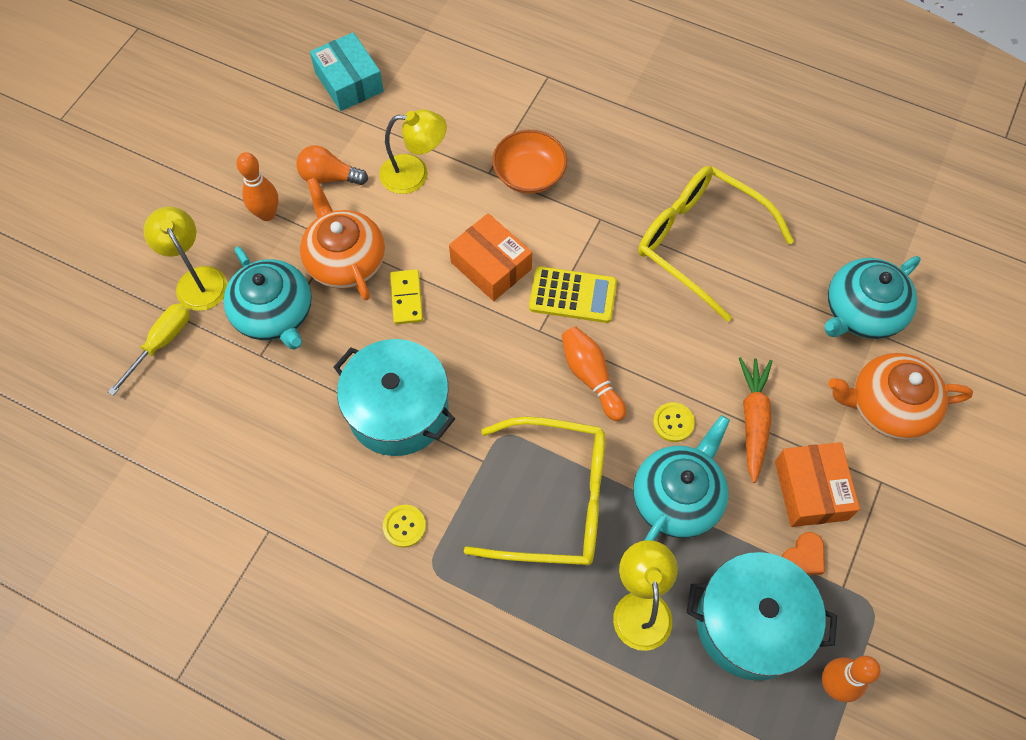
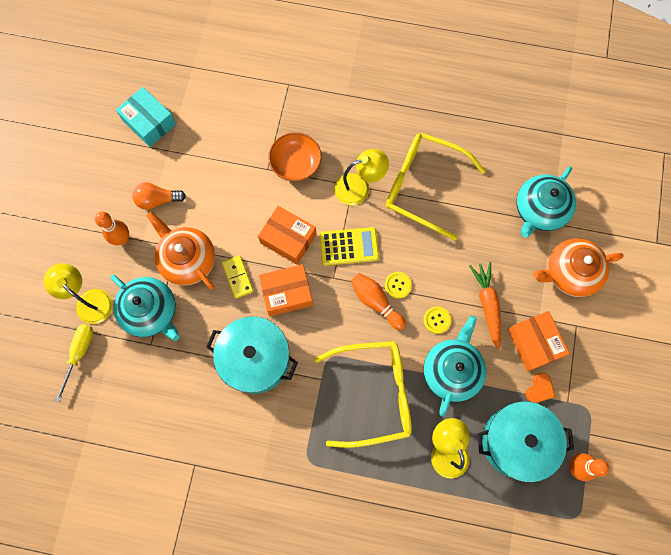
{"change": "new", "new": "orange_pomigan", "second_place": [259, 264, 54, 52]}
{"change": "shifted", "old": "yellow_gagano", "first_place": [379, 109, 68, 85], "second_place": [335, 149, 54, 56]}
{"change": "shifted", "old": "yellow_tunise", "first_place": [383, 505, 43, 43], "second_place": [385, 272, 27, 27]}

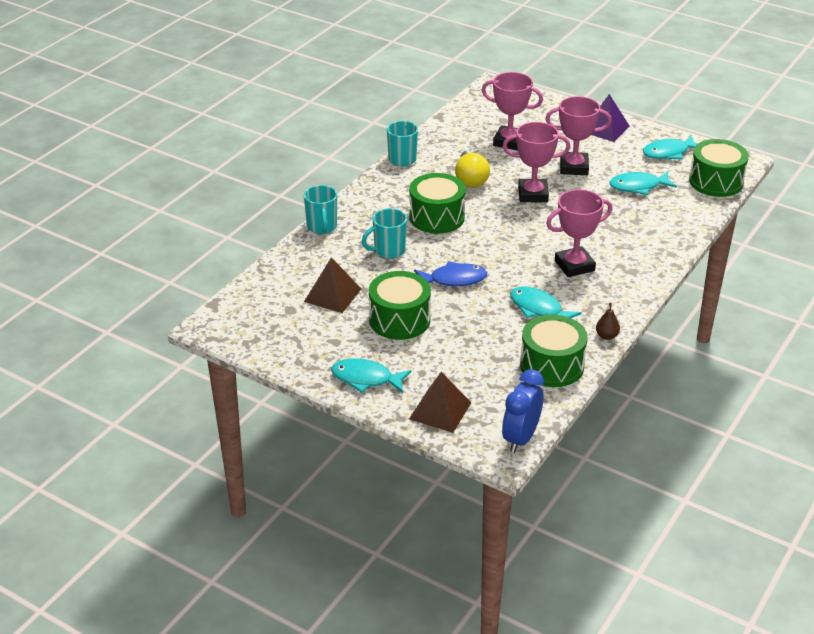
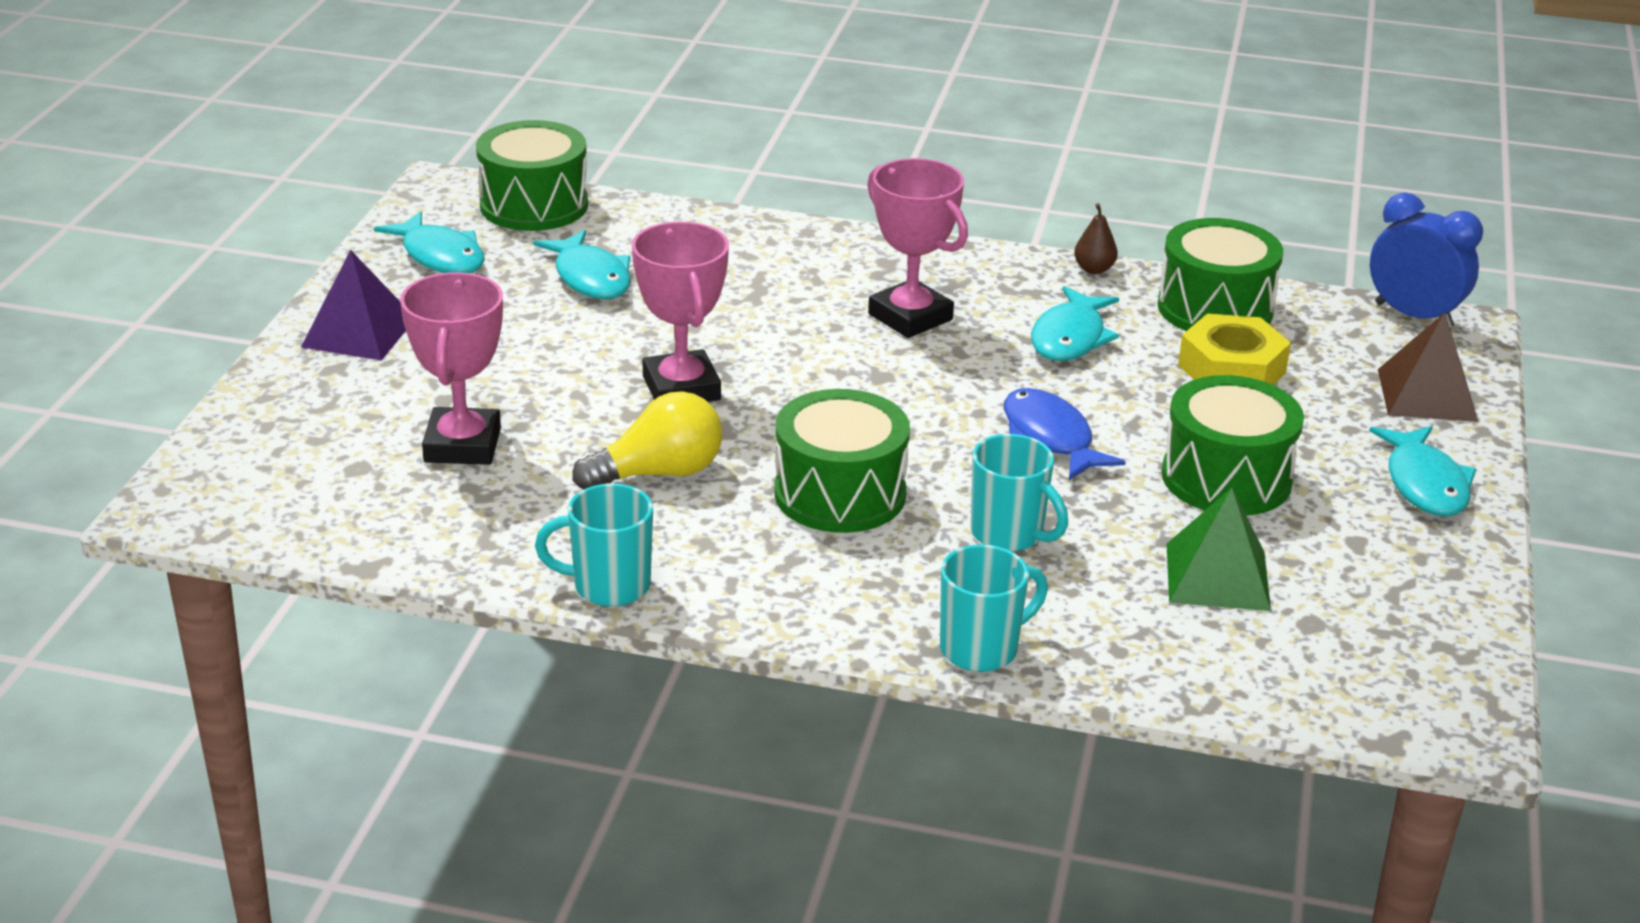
{"change": "repainted", "old": "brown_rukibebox", "new": "green_rukibebox", "first_place": [304, 257, 57, 56], "second_place": [1166, 488, 105, 123]}
{"change": "new", "new": "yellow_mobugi", "second_place": [1178, 313, 113, 72]}
{"change": "rotated", "old": "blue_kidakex", "first_place": [502, 369, 42, 84], "second_place": [1370, 193, 113, 134], "degrees": -150}
{"change": "gone", "old": "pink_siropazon", "first_place": [545, 96, 67, 79]}

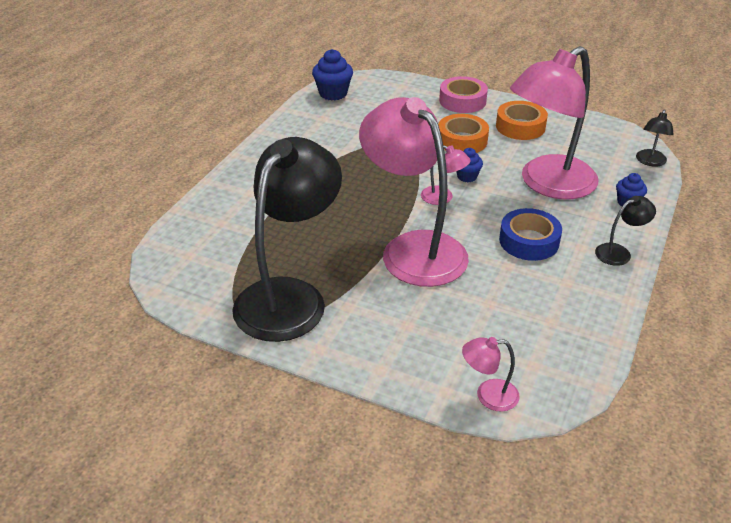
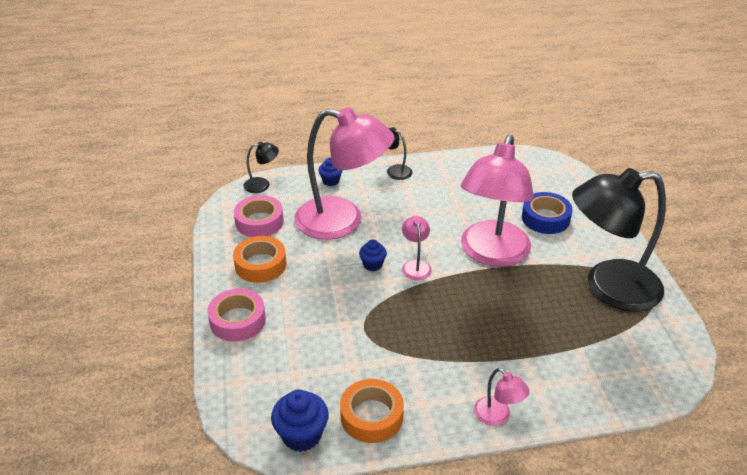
{"change": "new", "new": "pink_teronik", "second_place": [234, 195, 50, 42]}
{"change": "shifted", "old": "orange_teronik", "first_place": [438, 114, 51, 39], "second_place": [340, 379, 64, 64]}
{"change": "shifted", "old": "pink_gagano", "first_place": [462, 337, 58, 75], "second_place": [474, 368, 56, 58]}
{"change": "shifted", "old": "blue_teronik", "first_place": [499, 208, 63, 53], "second_place": [522, 192, 51, 42]}

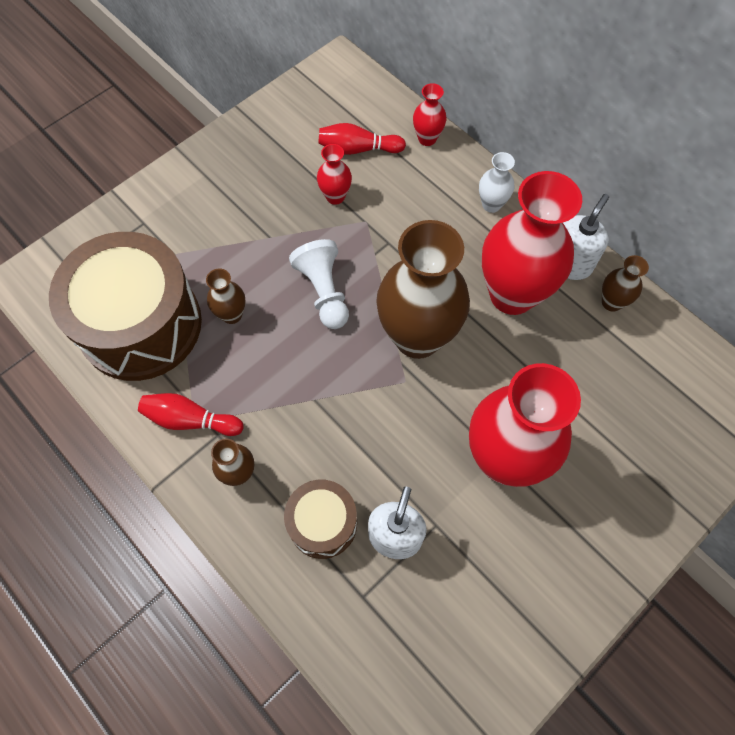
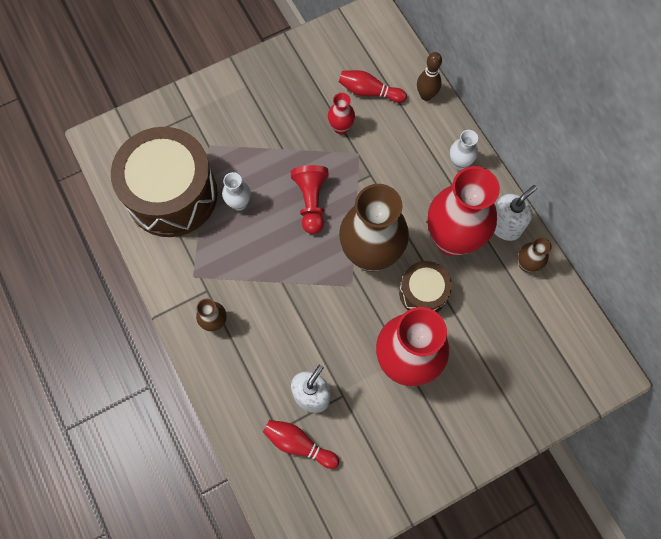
{"change": "repainted", "old": "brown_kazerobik", "new": "white_kazerobik", "first_place": [206, 268, 40, 56], "second_place": [222, 172, 29, 39]}
{"change": "shifted", "old": "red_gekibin", "first_place": [138, 393, 106, 43], "second_place": [263, 420, 76, 49]}
{"change": "repainted", "old": "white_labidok", "new": "red_labidok", "first_place": [289, 239, 60, 90], "second_place": [291, 165, 38, 69]}
{"change": "shifted", "old": "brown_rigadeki", "first_place": [284, 480, 73, 79], "second_place": [399, 261, 53, 51]}
{"change": "swapped", "old": "red_kazerobik", "new": "brown_gekibin", "first_place": [413, 83, 34, 63], "second_place": [417, 52, 25, 49]}

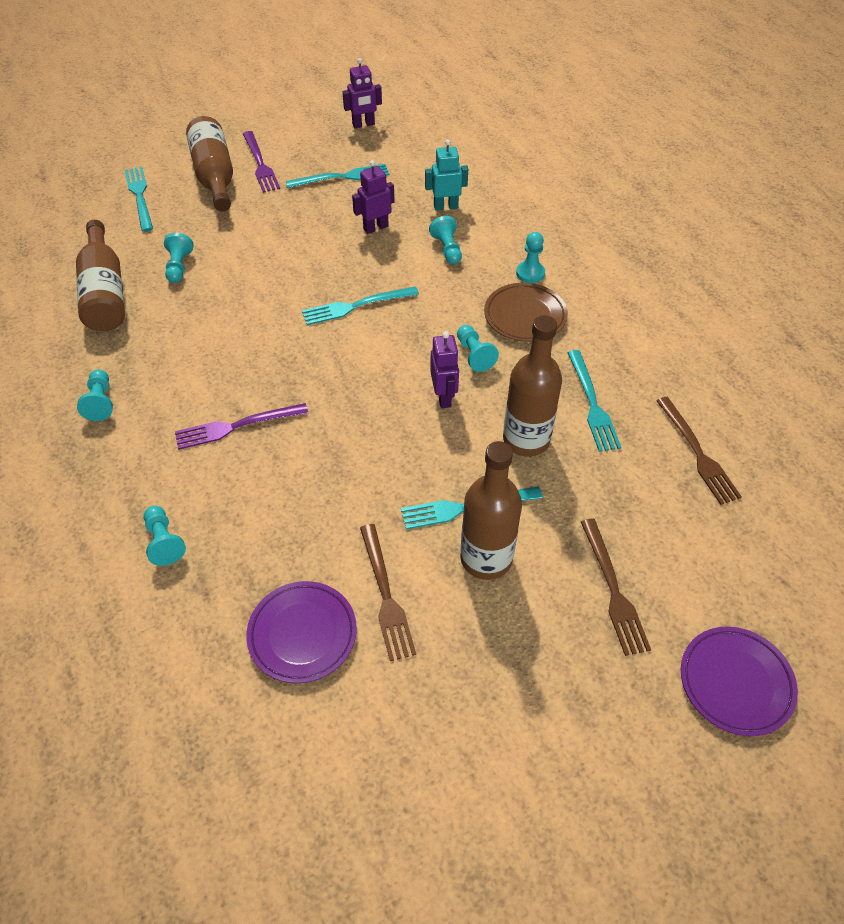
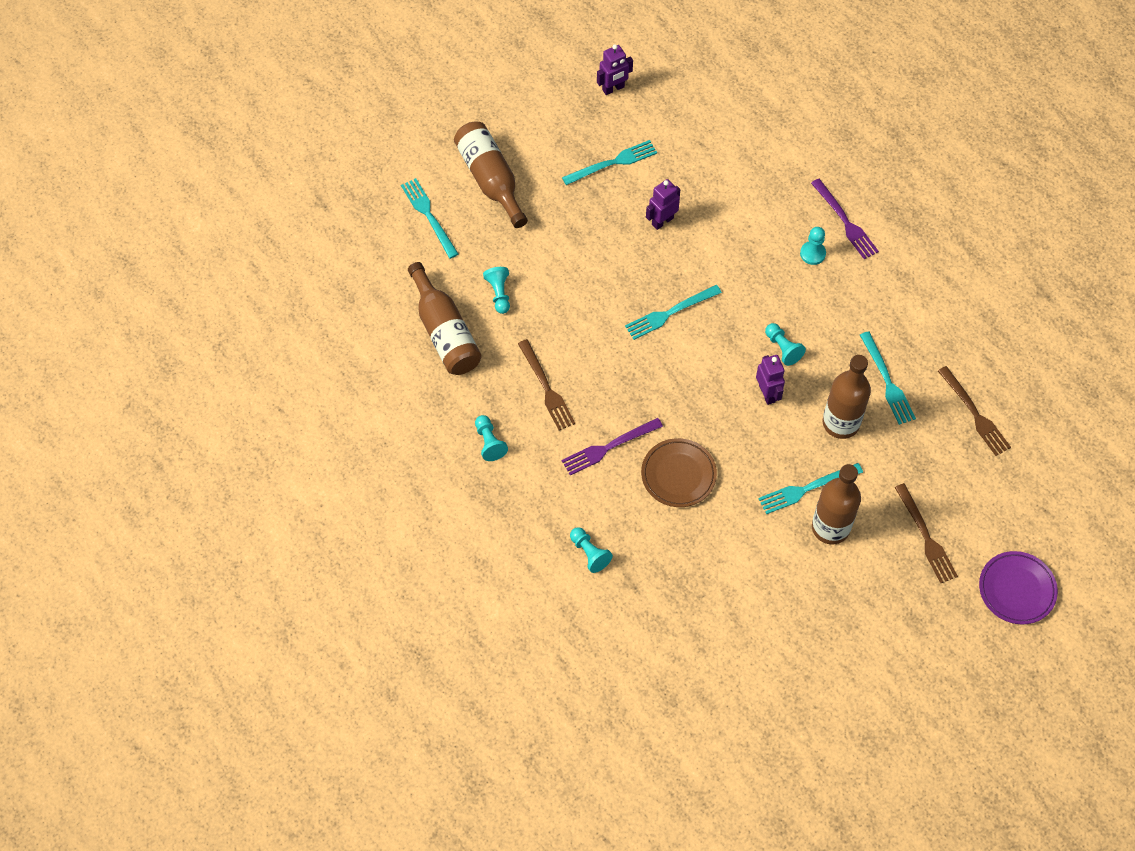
{"change": "shifted", "old": "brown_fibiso", "first_place": [360, 524, 56, 137], "second_place": [518, 339, 57, 91]}
{"change": "shifted", "old": "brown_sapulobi", "first_place": [484, 283, 84, 59], "second_place": [641, 438, 76, 69]}
{"change": "shifted", "old": "purple_fibiso", "first_place": [243, 131, 37, 62], "second_place": [811, 179, 68, 80]}
{"change": "gone", "old": "purple_sapulobi", "first_place": [246, 581, 111, 102]}
{"change": "gone", "old": "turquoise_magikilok", "first_place": [425, 139, 43, 72]}
{"change": "gone", "old": "turquoise_labidok", "first_place": [429, 216, 33, 48]}

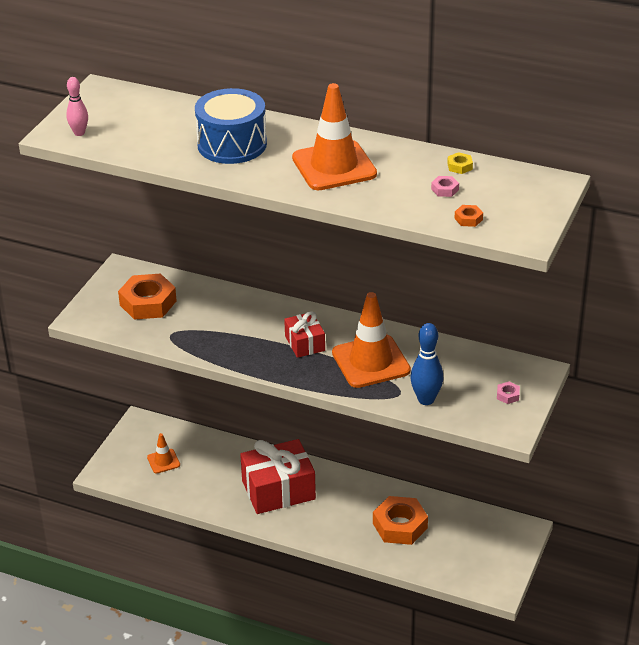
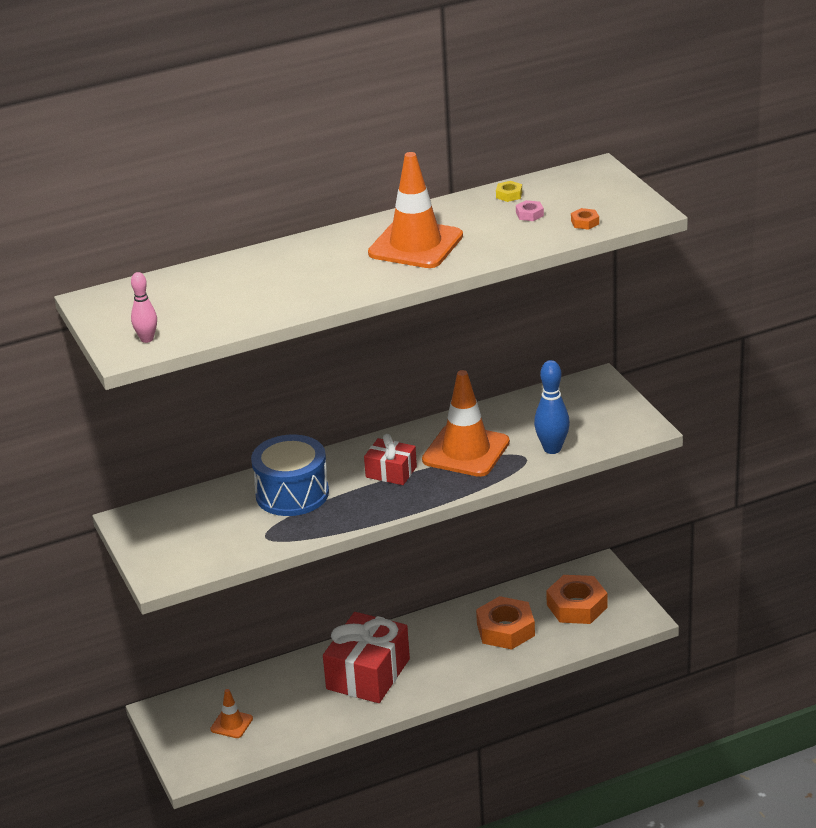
{"change": "shifted", "old": "blue_rigadeki", "first_place": [195, 88, 72, 76], "second_place": [251, 435, 78, 81]}
{"change": "shifted", "old": "orange_mobugi", "first_place": [118, 273, 59, 47], "second_place": [546, 575, 61, 49]}
{"change": "gone", "old": "pink_mobugi", "first_place": [497, 382, 23, 22]}

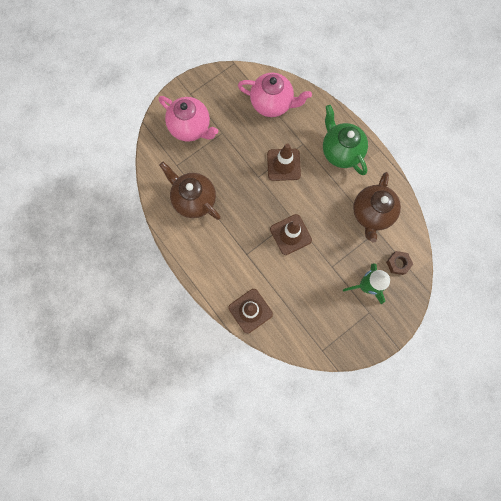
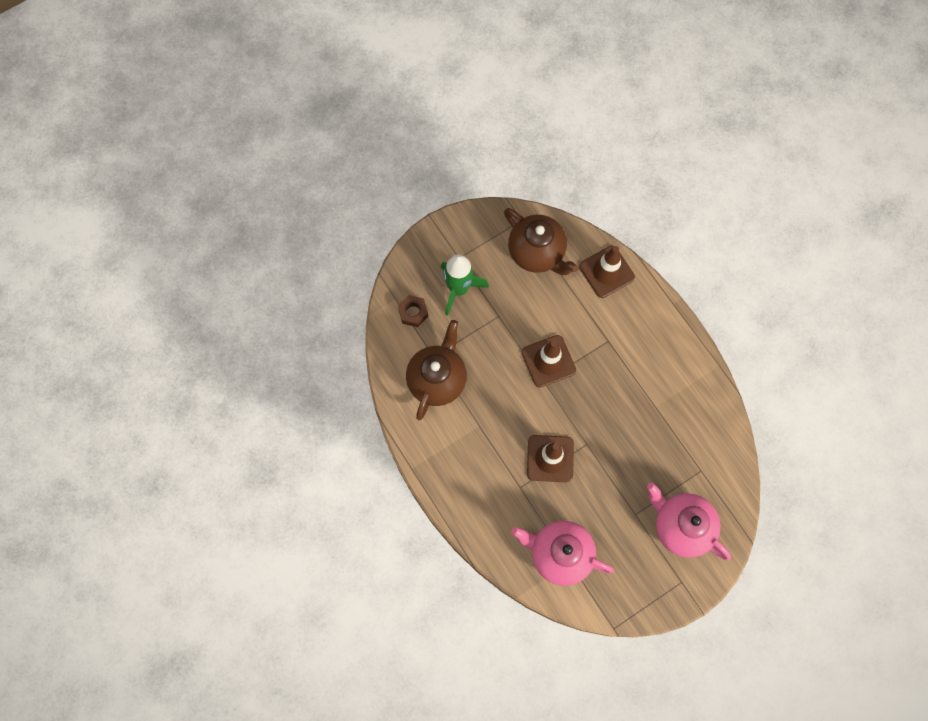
{"change": "shifted", "old": "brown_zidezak", "first_place": [159, 162, 62, 58], "second_place": [504, 208, 74, 67]}
{"change": "gone", "old": "green_zidezak", "first_place": [323, 105, 45, 70]}

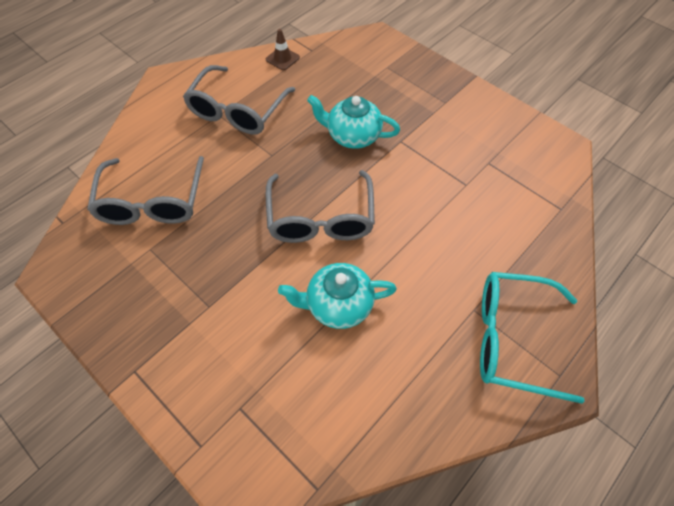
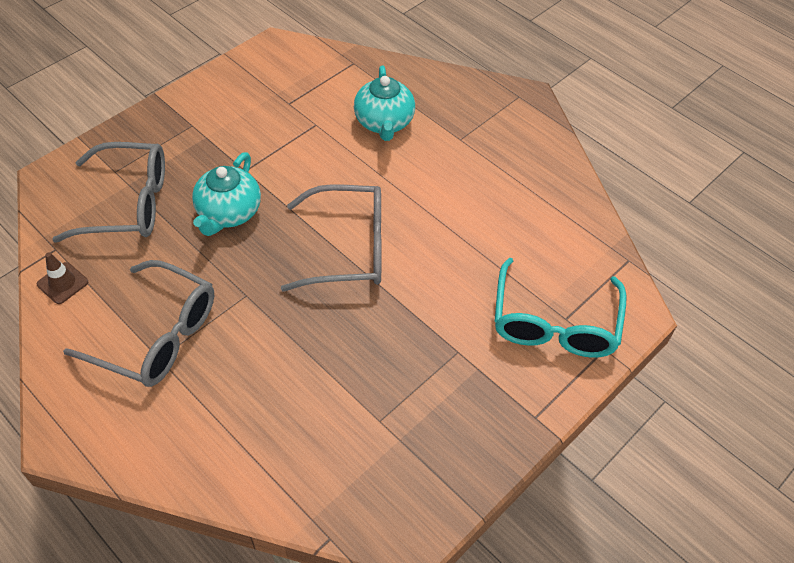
{"change": "shifted", "old": "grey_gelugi", "first_place": [87, 156, 117, 69], "second_place": [52, 142, 113, 101]}
{"change": "shifted", "old": "turquoise_zidezak", "first_place": [278, 263, 119, 66], "second_place": [354, 66, 61, 75]}
{"change": "shifted", "old": "turquoise_gelugi", "first_place": [480, 272, 105, 132], "second_place": [494, 258, 133, 100]}

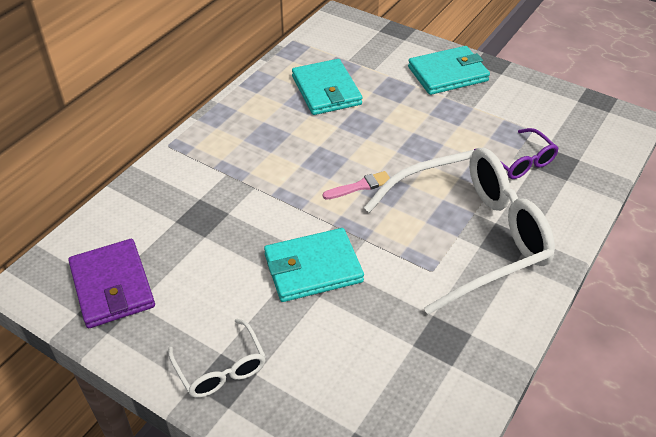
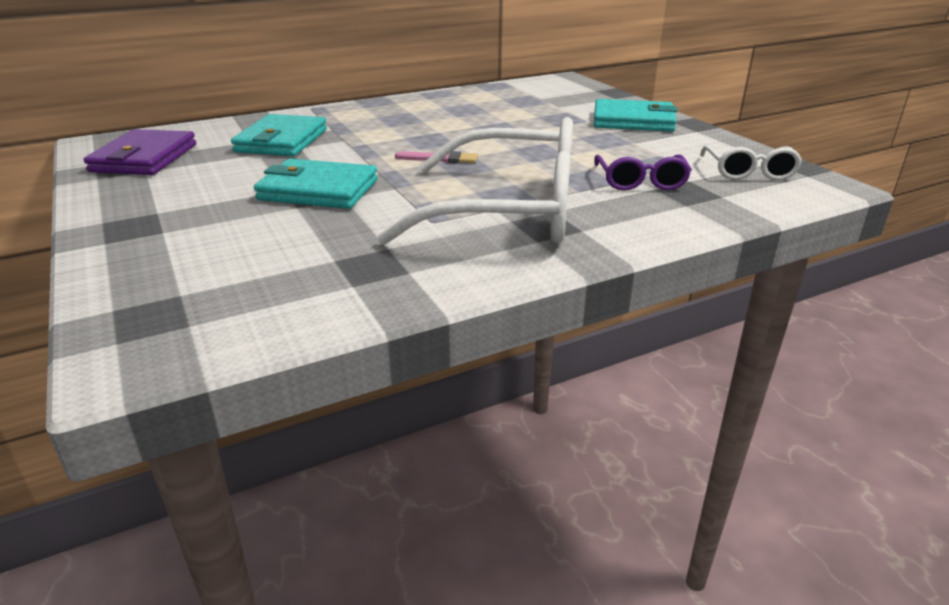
{"change": "shifted", "old": "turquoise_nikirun", "first_place": [292, 59, 70, 56], "second_place": [231, 114, 96, 42]}
{"change": "shifted", "old": "white_gelugi", "first_place": [168, 319, 98, 79], "second_place": [700, 145, 103, 35]}

